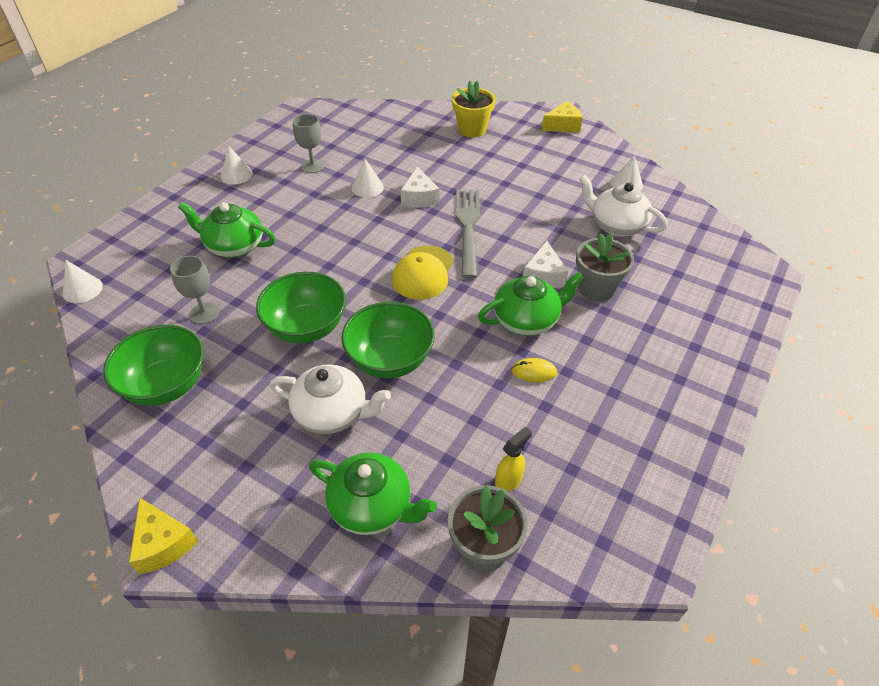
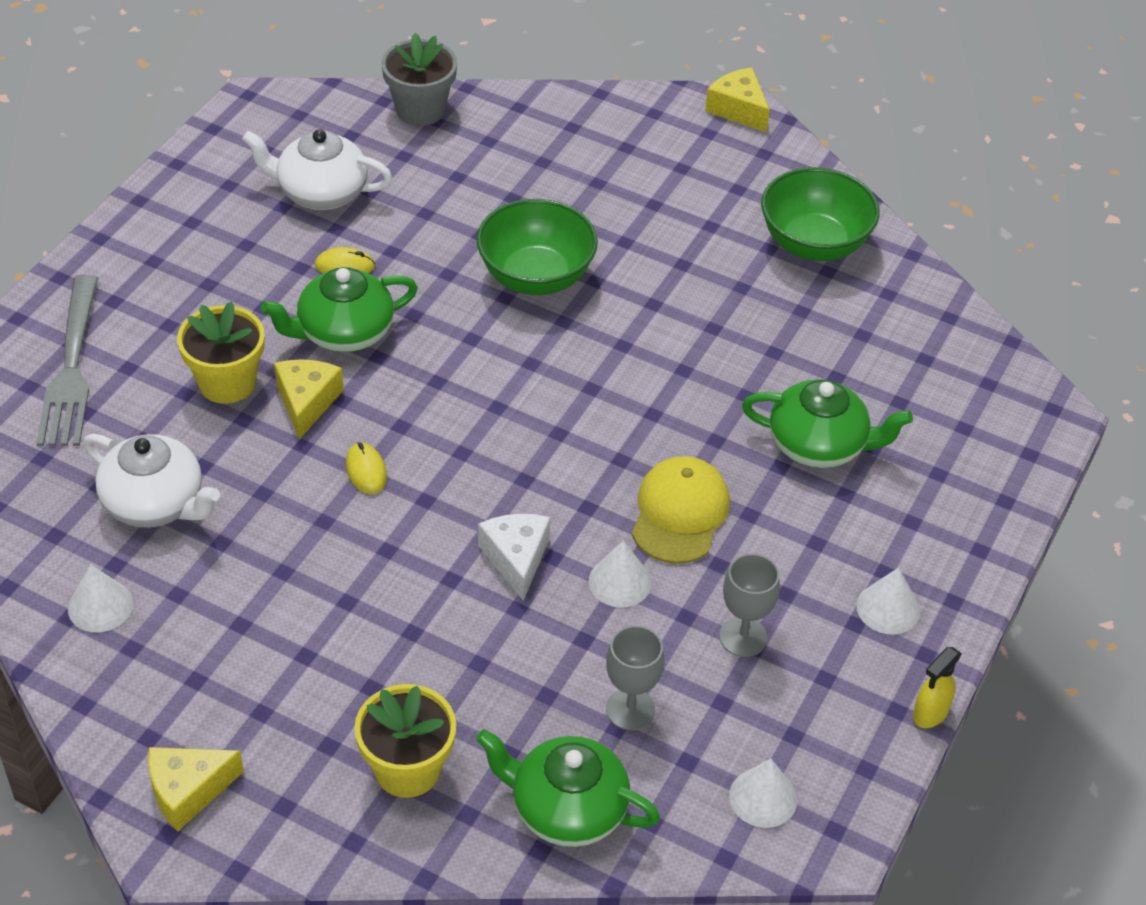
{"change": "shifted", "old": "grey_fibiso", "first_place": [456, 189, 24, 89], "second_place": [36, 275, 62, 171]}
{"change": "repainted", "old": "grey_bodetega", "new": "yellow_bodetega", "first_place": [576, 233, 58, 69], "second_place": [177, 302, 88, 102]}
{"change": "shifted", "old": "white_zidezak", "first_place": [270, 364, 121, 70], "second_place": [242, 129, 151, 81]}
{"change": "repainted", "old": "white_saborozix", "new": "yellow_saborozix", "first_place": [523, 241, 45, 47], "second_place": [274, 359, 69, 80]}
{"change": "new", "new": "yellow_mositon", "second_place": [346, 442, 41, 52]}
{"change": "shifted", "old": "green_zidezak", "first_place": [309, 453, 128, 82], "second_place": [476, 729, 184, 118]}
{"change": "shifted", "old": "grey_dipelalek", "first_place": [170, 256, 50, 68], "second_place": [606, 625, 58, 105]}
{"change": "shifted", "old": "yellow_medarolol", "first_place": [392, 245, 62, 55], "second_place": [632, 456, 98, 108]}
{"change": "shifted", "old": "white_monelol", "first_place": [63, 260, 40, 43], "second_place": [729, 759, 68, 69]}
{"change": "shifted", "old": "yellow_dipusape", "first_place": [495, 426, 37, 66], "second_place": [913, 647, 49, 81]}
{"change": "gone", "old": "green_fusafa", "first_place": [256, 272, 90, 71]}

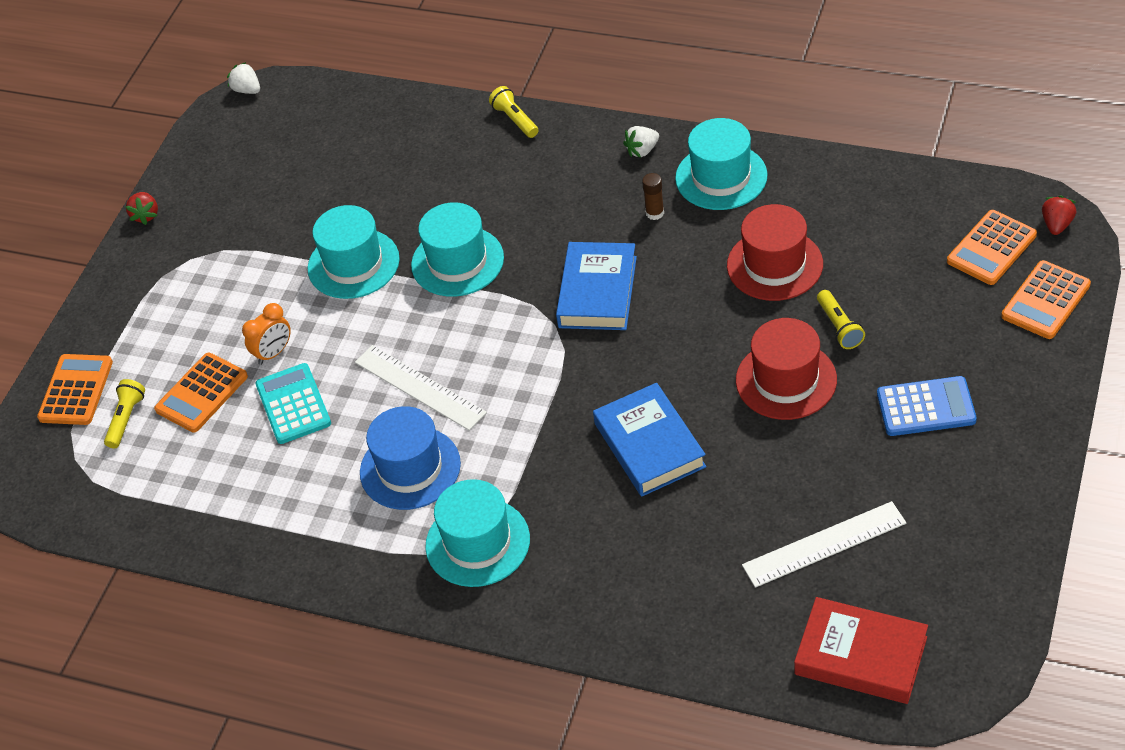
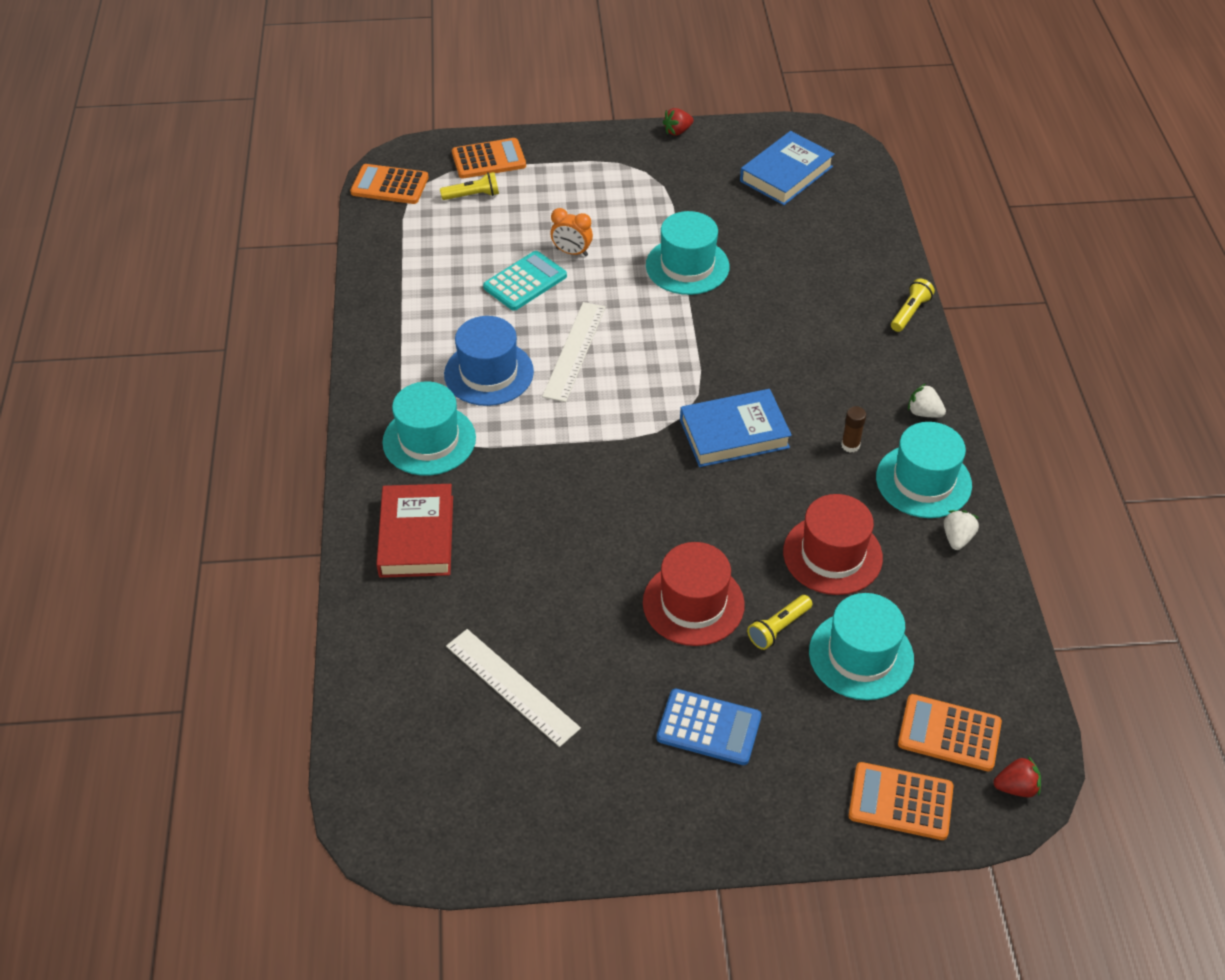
{"change": "shifted", "old": "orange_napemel", "first_place": [154, 353, 94, 79], "second_place": [350, 164, 79, 40]}
{"change": "shifted", "old": "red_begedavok", "first_place": [794, 597, 134, 107], "second_place": [376, 484, 77, 94]}
{"change": "rotated", "old": "blue_napemel", "first_place": [877, 376, 100, 60], "second_place": [657, 689, 104, 76], "degrees": -45}
{"change": "shifted", "old": "blue_begedavok", "first_place": [593, 383, 113, 114], "second_place": [740, 131, 95, 74]}
{"change": "shifted", "old": "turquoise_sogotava", "first_place": [411, 202, 93, 95], "second_place": [809, 593, 105, 107]}
{"change": "shifted", "old": "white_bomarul", "first_place": [227, 62, 33, 32], "second_place": [944, 510, 35, 40]}

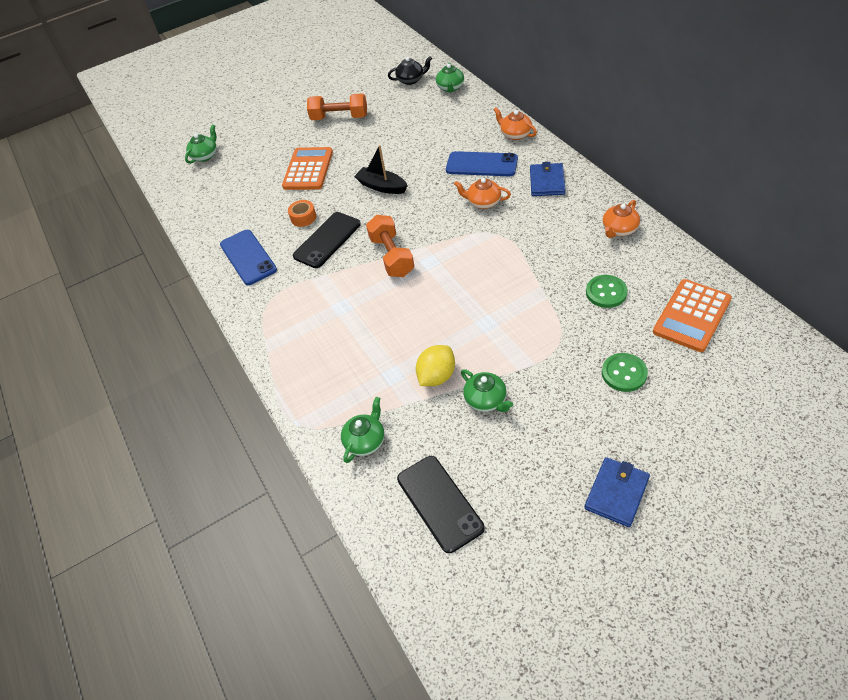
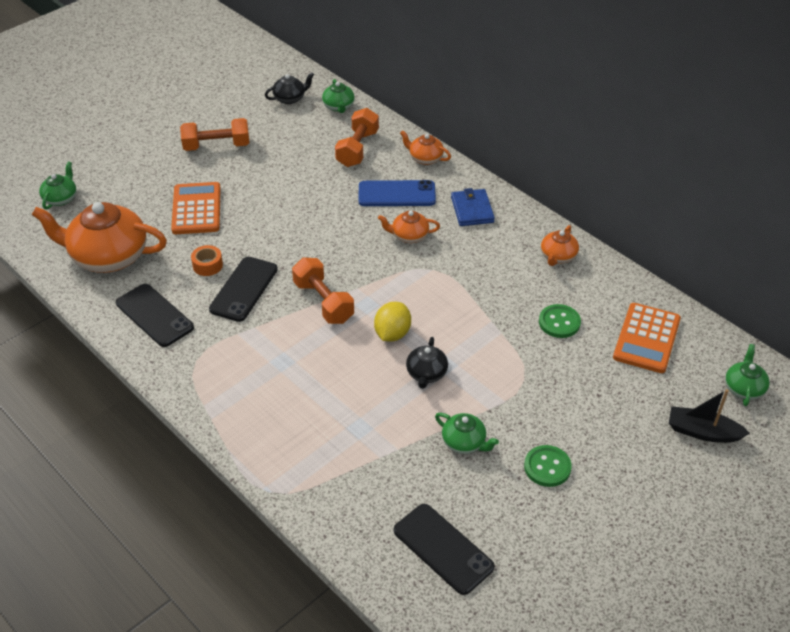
{"change": "new", "new": "orange_zidezak", "second_place": [32, 202, 135, 71]}
{"change": "repainted", "old": "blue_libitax", "new": "black_libitax", "first_place": [220, 230, 57, 55], "second_place": [116, 284, 78, 63]}
{"change": "new", "new": "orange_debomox", "second_place": [335, 108, 44, 59]}
{"change": "shifted", "old": "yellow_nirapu", "first_place": [416, 345, 39, 41], "second_place": [374, 302, 37, 40]}
{"change": "new", "new": "black_zidezak", "second_place": [406, 337, 42, 52]}
{"change": "shifted", "old": "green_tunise", "first_place": [602, 353, 46, 39], "second_place": [524, 445, 48, 42]}
{"change": "shifted", "old": "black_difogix", "first_place": [354, 145, 54, 49], "second_place": [669, 389, 81, 54]}
{"change": "shifted", "old": "green_zidezak", "first_place": [341, 397, 43, 66], "second_place": [725, 344, 45, 62]}
{"change": "gone", "old": "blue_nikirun", "first_place": [584, 457, 66, 70]}

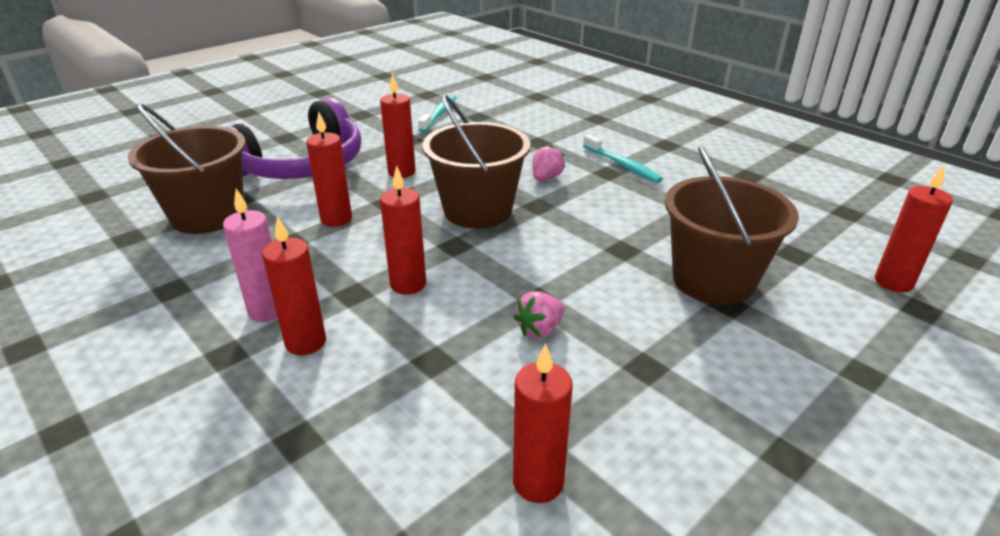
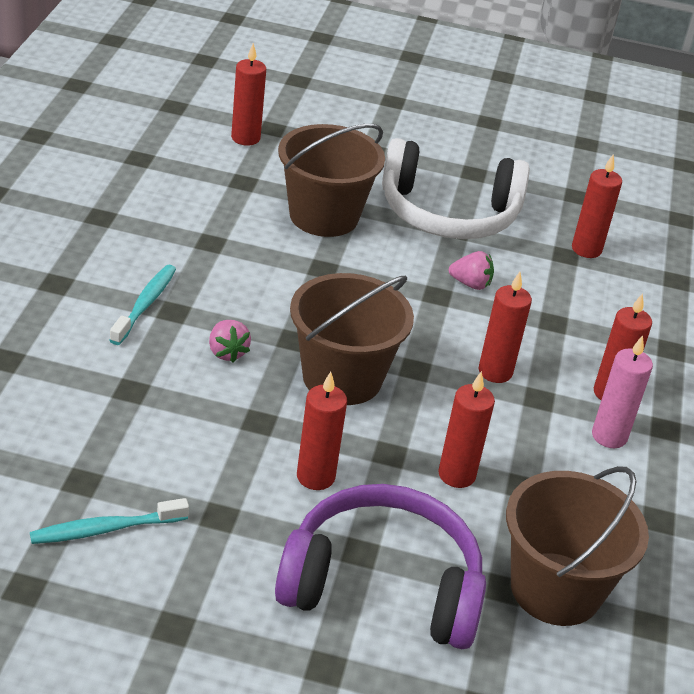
{"change": "rotated", "old": "pink_bomarul", "first_place": [532, 145, 33, 36], "second_place": [209, 320, 42, 42], "degrees": -105}
{"change": "new", "new": "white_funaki", "second_place": [382, 138, 148, 101]}

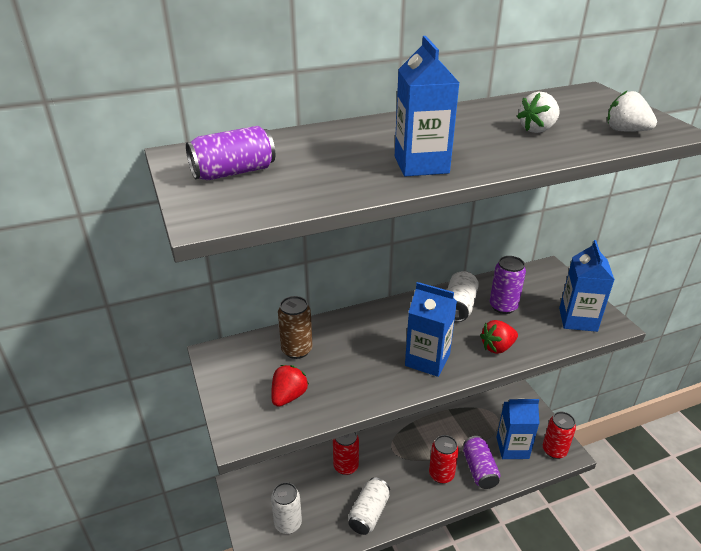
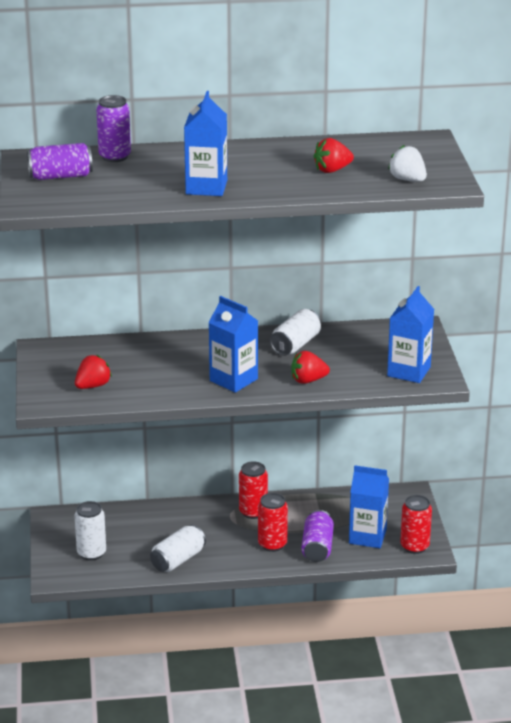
{"change": "shifted", "old": "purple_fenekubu", "first_place": [490, 256, 36, 58], "second_place": [96, 95, 35, 67]}
{"change": "shifted", "old": "red_fenekubu", "first_place": [333, 432, 26, 43], "second_place": [239, 461, 29, 58]}
{"change": "repainted", "old": "white_bomarul", "new": "red_bomarul", "first_place": [517, 91, 43, 42], "second_place": [313, 138, 41, 35]}
{"change": "gone", "old": "brown_fenekubu", "first_place": [278, 296, 35, 63]}

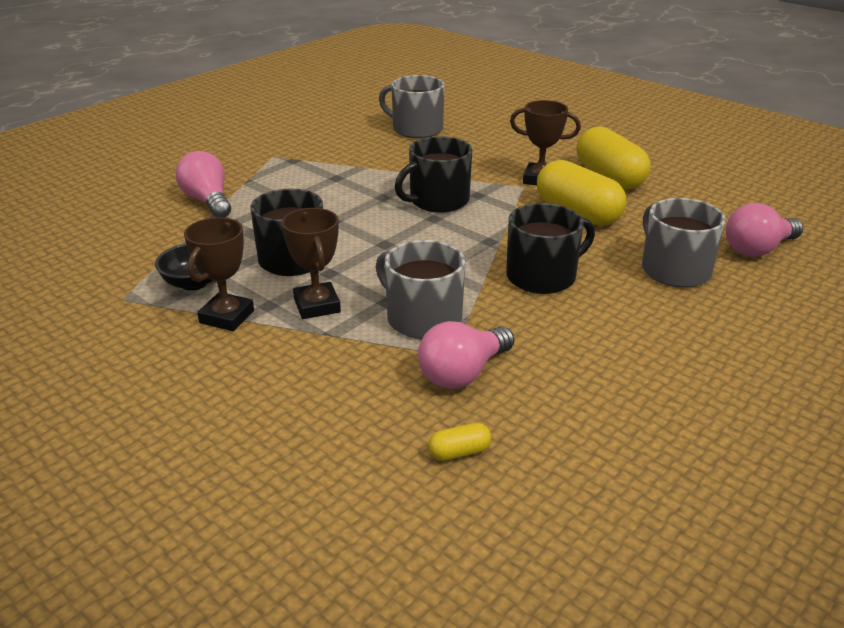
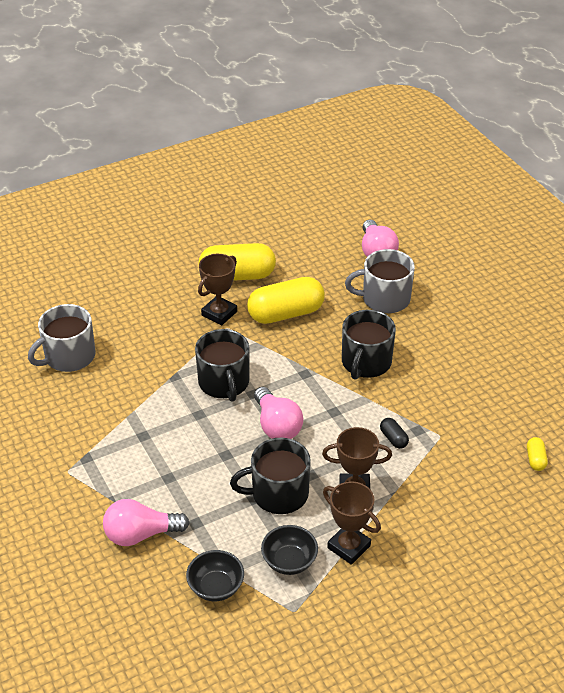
{"change": "new", "new": "black_fusafa", "second_place": [186, 550, 58, 51]}
{"change": "shifted", "old": "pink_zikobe", "first_place": [418, 321, 96, 68], "second_place": [254, 387, 49, 52]}
{"change": "rotated", "old": "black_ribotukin", "first_place": [506, 203, 89, 91], "second_place": [342, 310, 54, 70], "degrees": -150}
{"change": "swapped", "old": "grey_ribotukin", "new": "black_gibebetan", "first_place": [376, 240, 89, 99], "second_place": [380, 418, 29, 31]}

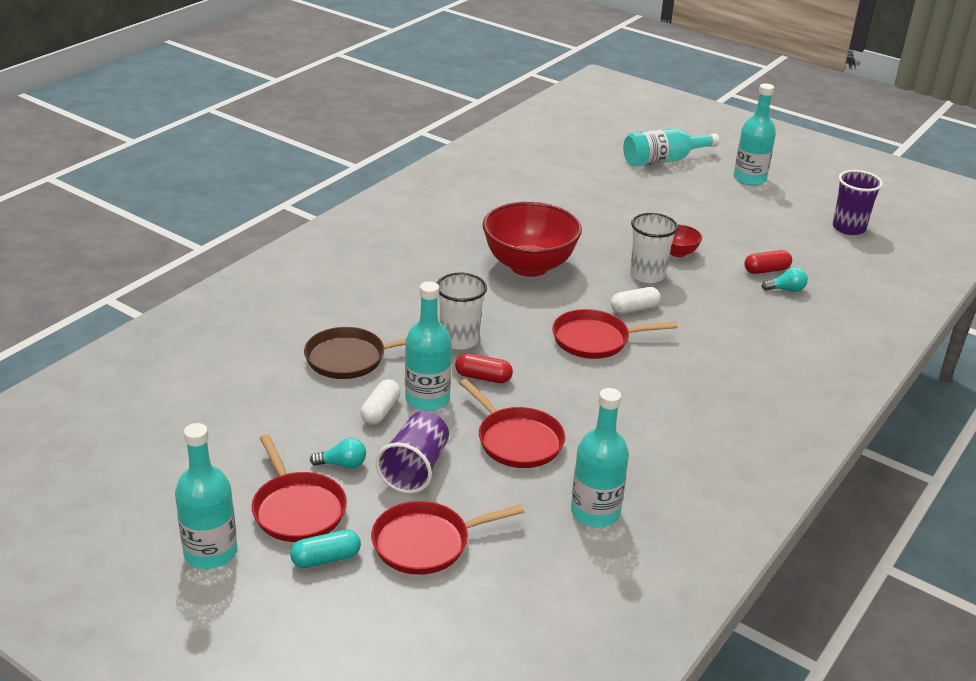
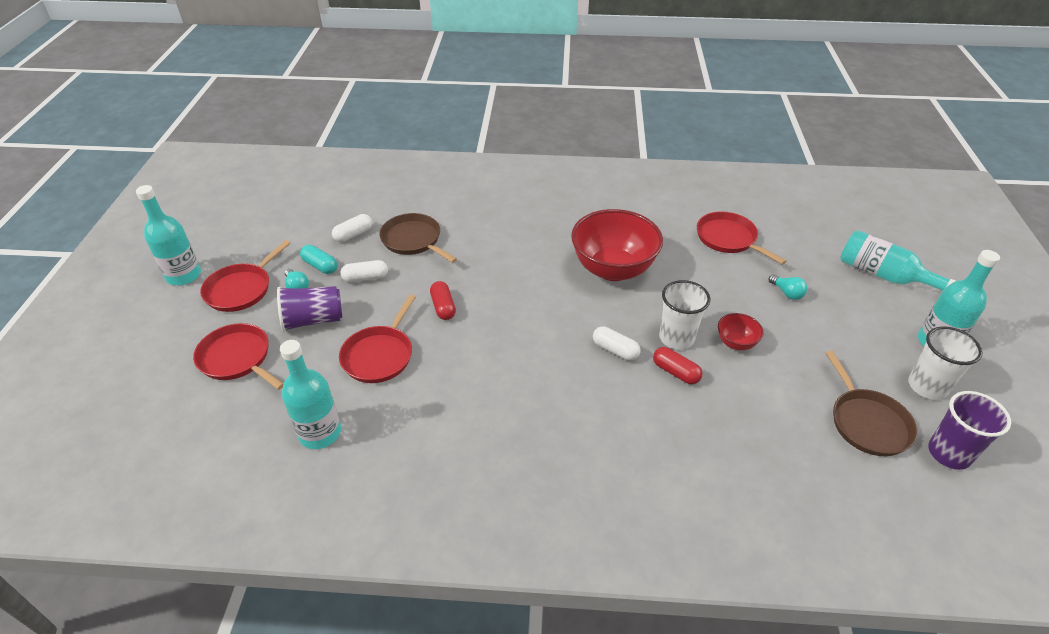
{"change": "shifted", "old": "turquoise_gibebetan", "first_place": [290, 530, 71, 38], "second_place": [300, 245, 38, 29]}
{"change": "new", "new": "white_gibebetan", "second_place": [332, 214, 40, 28]}
{"change": "shifted", "old": "red_gibebetan", "first_place": [744, 250, 48, 24], "second_place": [653, 347, 50, 37]}
{"change": "shifted", "old": "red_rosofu", "first_place": [552, 309, 125, 50], "second_place": [697, 211, 89, 54]}
{"change": "shifted", "old": "turquoise_zikobe", "first_place": [761, 267, 47, 25], "second_place": [769, 275, 38, 25]}
{"change": "new", "new": "brown_rosofu", "second_place": [826, 351, 91, 105]}
{"change": "shifted", "old": "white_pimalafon", "first_place": [437, 273, 50, 77], "second_place": [908, 326, 75, 74]}
{"change": "gone", "old": "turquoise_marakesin", "first_place": [405, 281, 47, 130]}

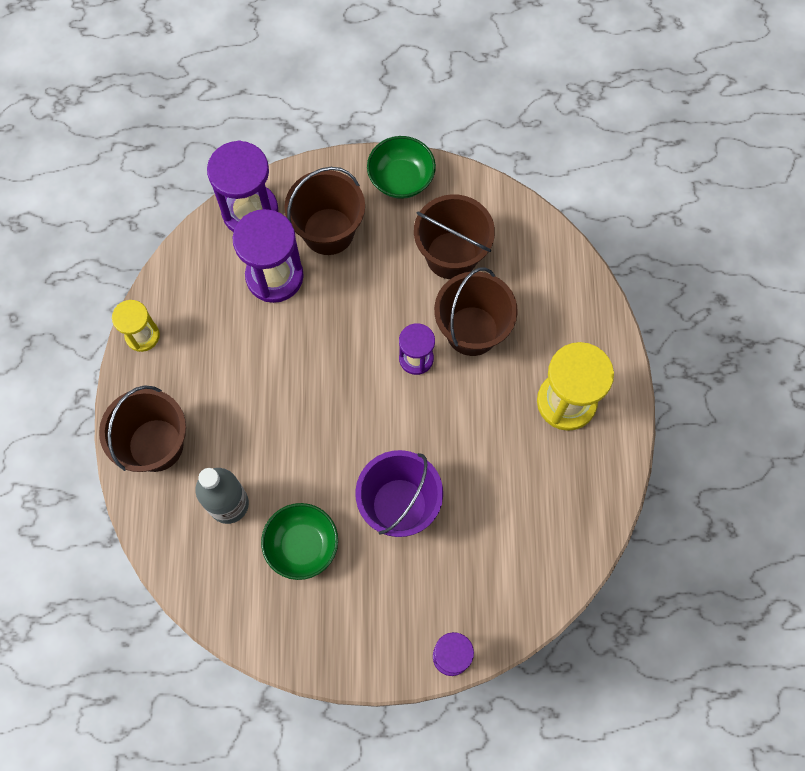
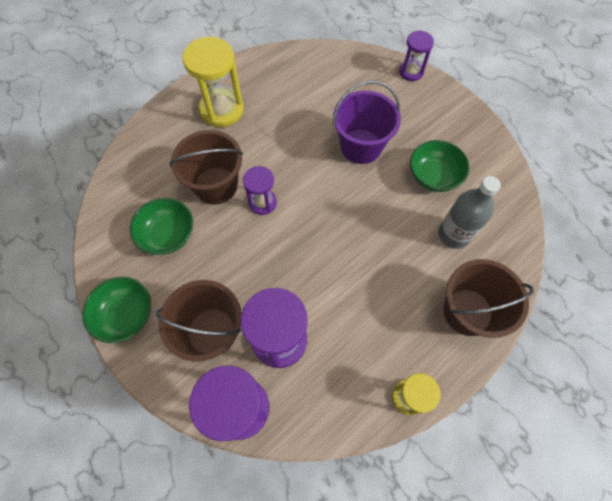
{"change": "swapped", "old": "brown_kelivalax", "new": "green_fusafa", "first_place": [414, 194, 81, 85], "second_place": [130, 198, 63, 57]}

